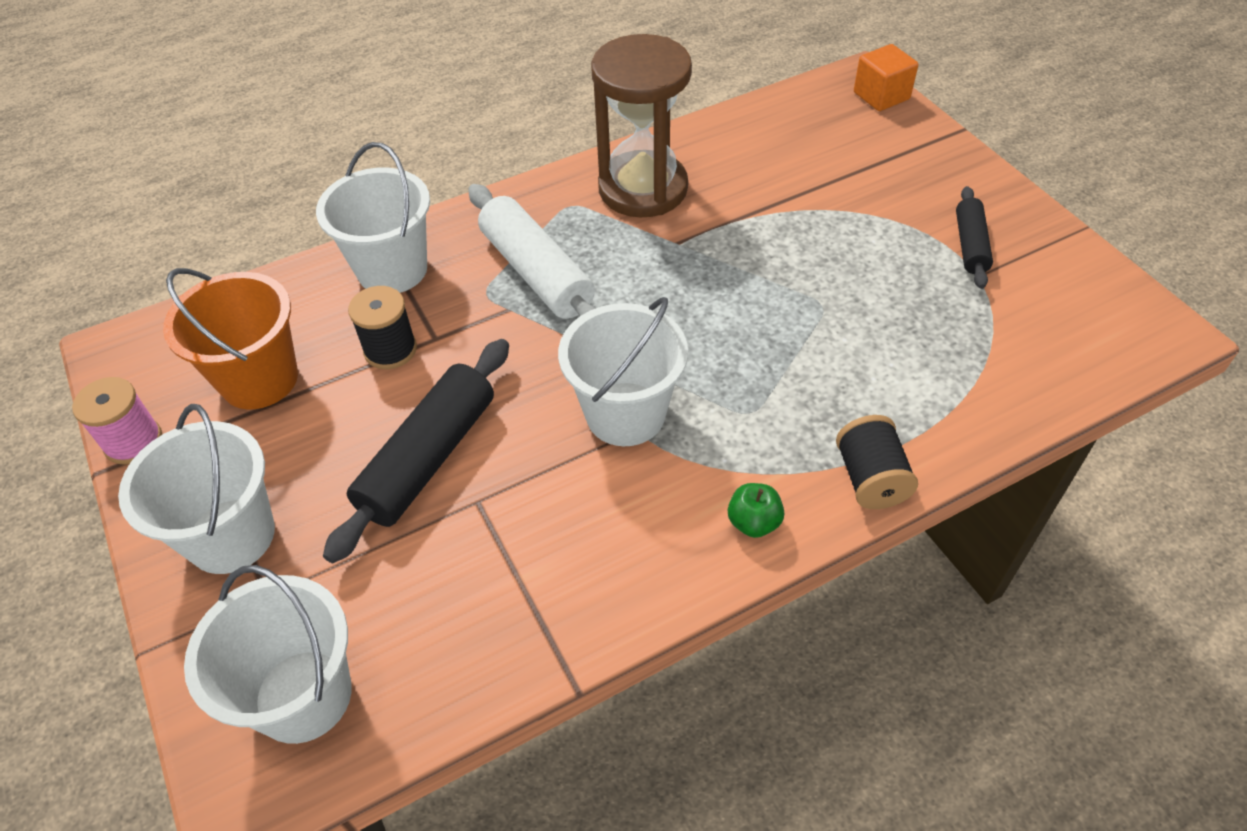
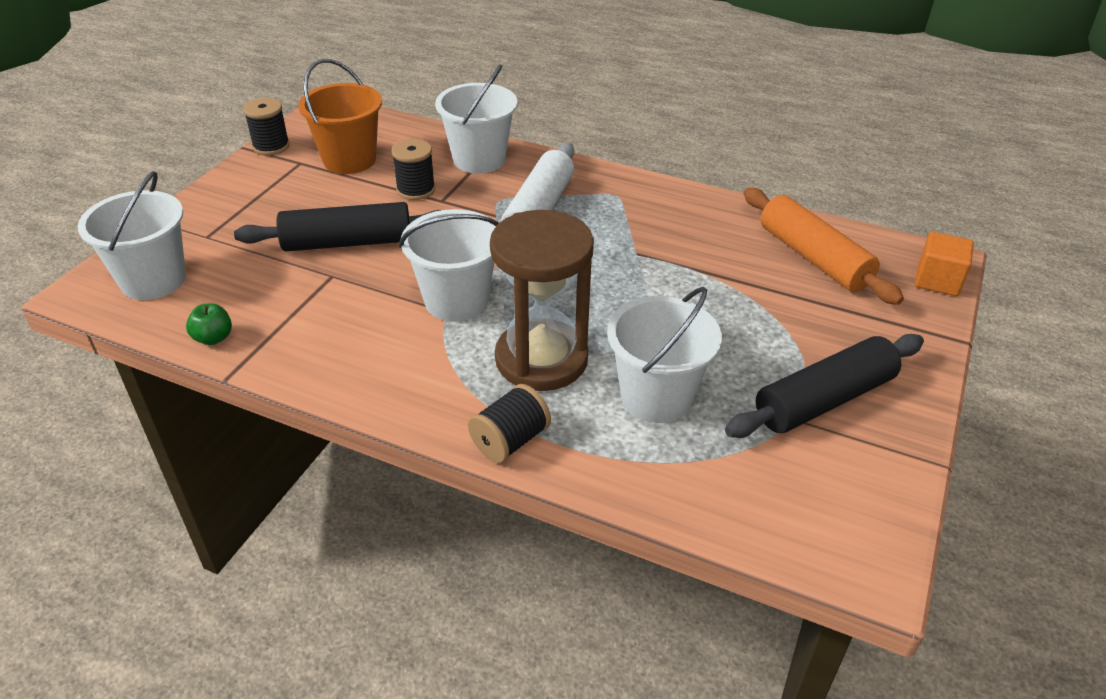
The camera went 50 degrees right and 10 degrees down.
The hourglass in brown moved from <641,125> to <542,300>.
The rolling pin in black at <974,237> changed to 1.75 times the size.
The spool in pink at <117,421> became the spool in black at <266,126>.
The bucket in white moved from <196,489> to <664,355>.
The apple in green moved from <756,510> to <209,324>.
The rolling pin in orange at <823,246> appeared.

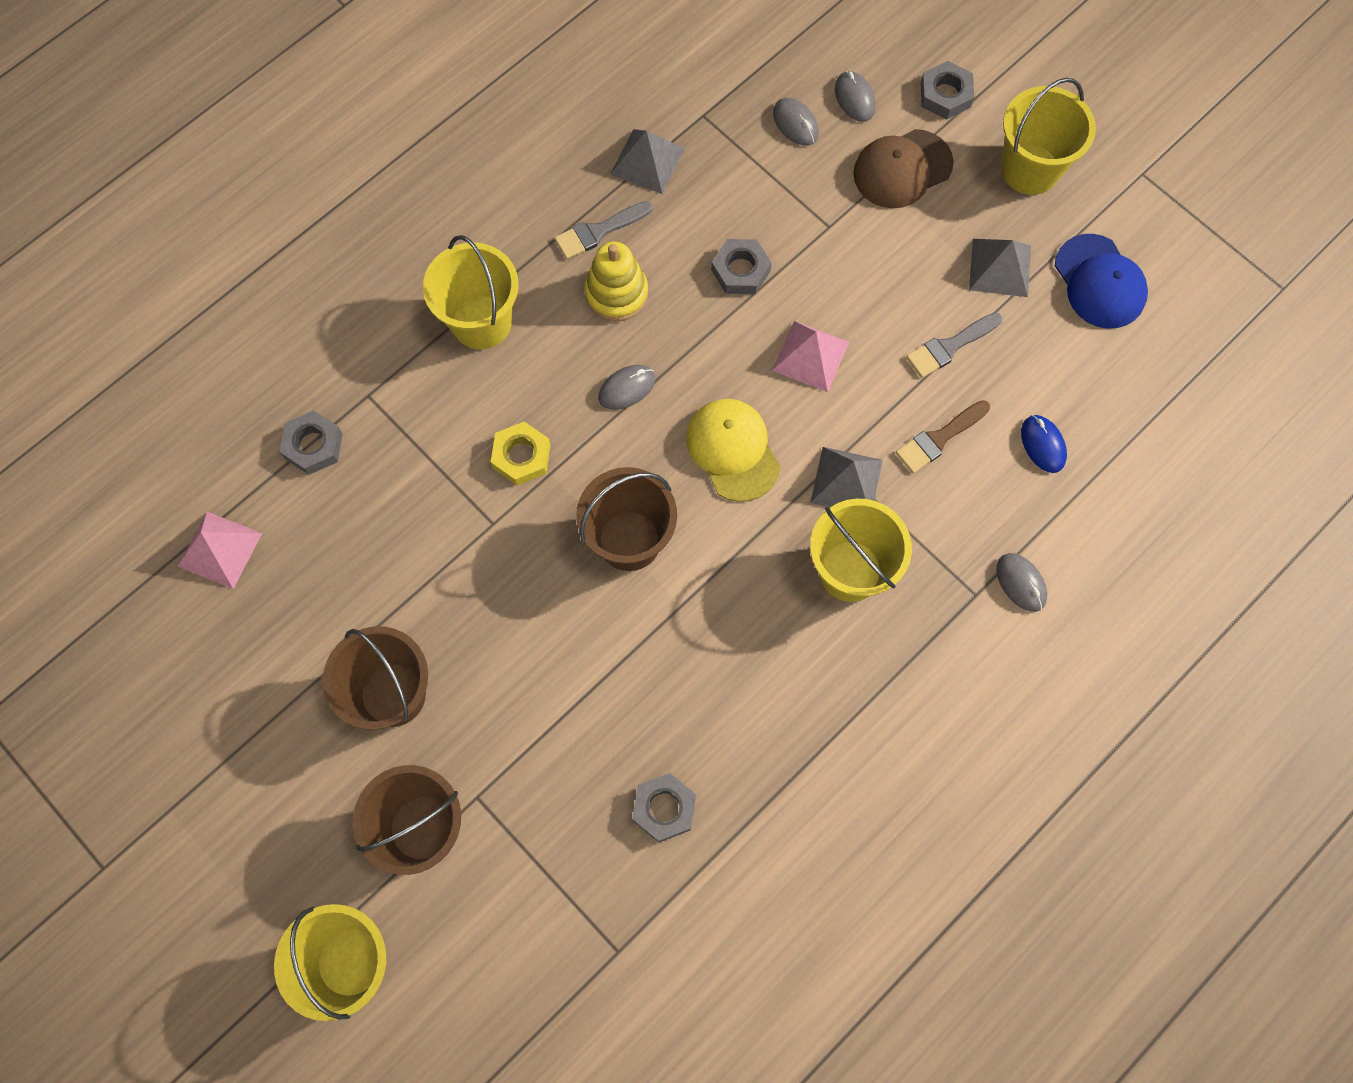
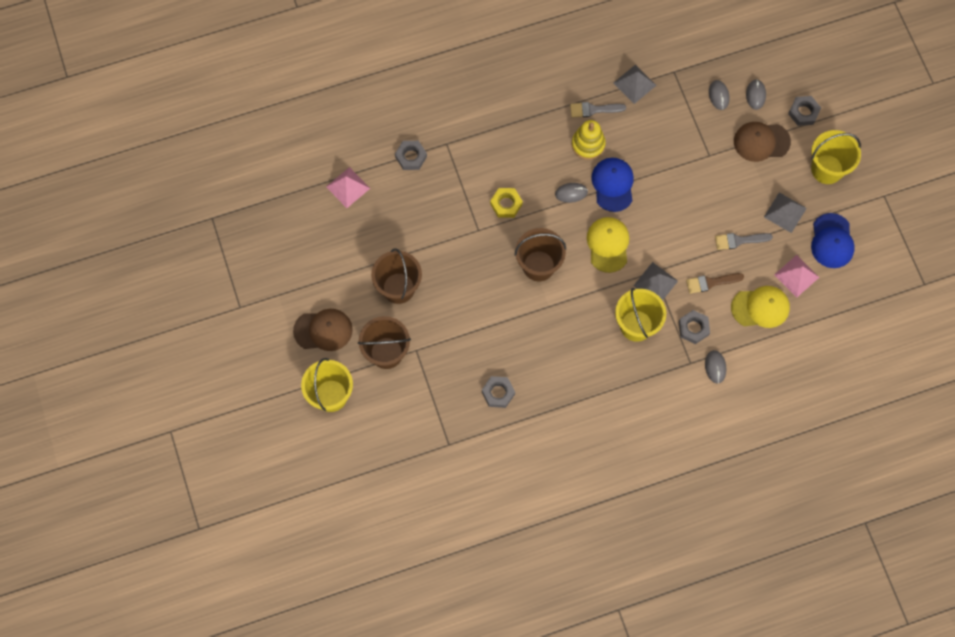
The camera went 25 degrees right and 0 degrees up.
The bucket in yellow at <471,292> disappeared.
The nut in grey moved from <741,266> to <694,327>.
The pyramid in pink moved from <810,356> to <796,276>.
The mouse in blue at <1044,444> was replaced by the cap in yellow at <760,307>.
The cap in blue at <612,185> appeared.
The cap in brown at <323,330> appeared.

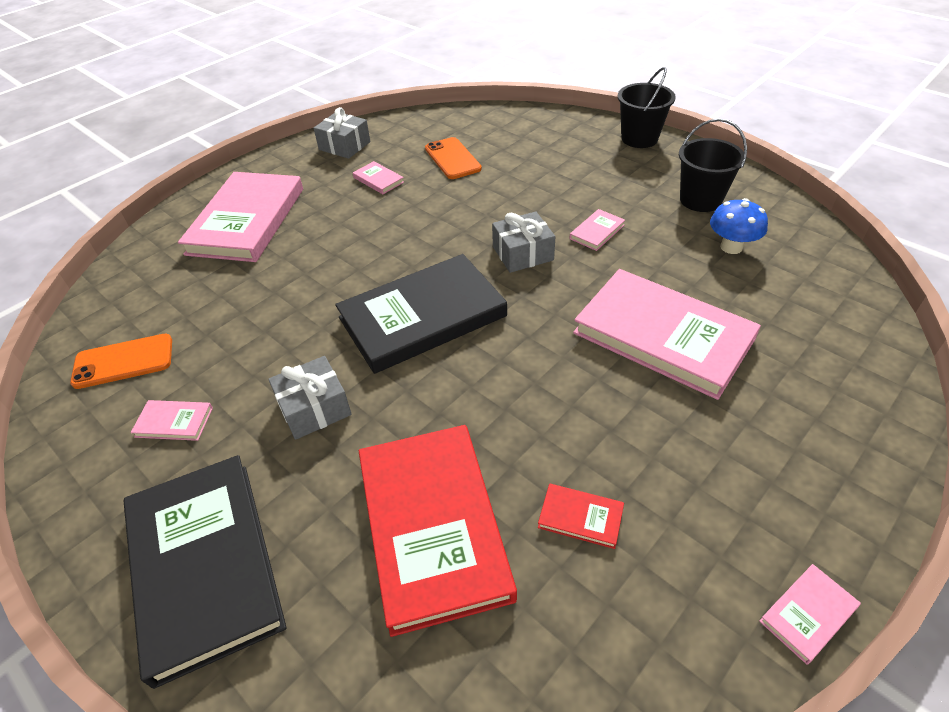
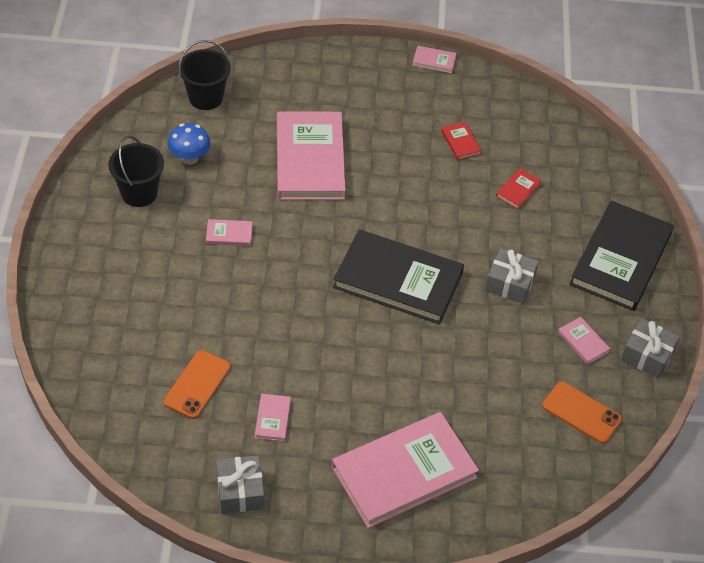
The camera went 135 degrees left and 5 degrees up.
The bucket in black moved from <647,107> to <204,75>.
The gift in grey moved from <523,242> to <650,348>.
The book in red at <438,531> changed to 0.40 times the size.

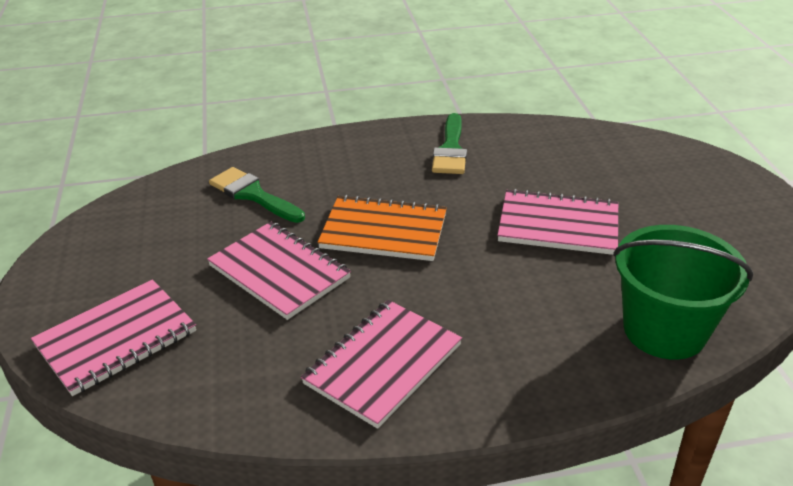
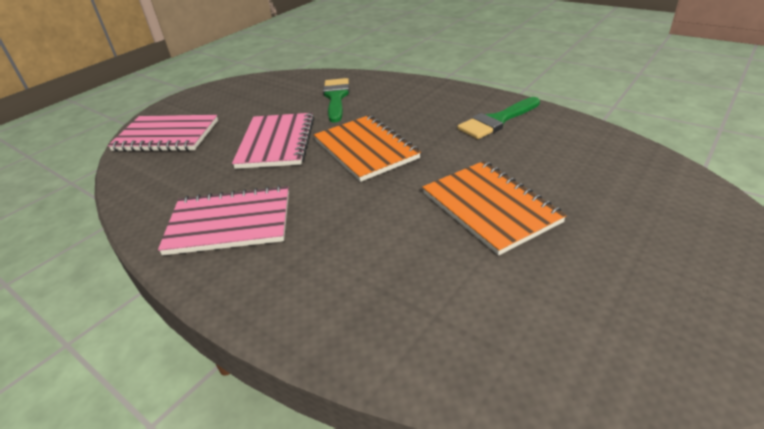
The camera went 50 degrees right and 0 degrees up.
The notebook in pink at <557,222> became the notebook in orange at <494,208>.
The bucket in green at <683,292> disappeared.

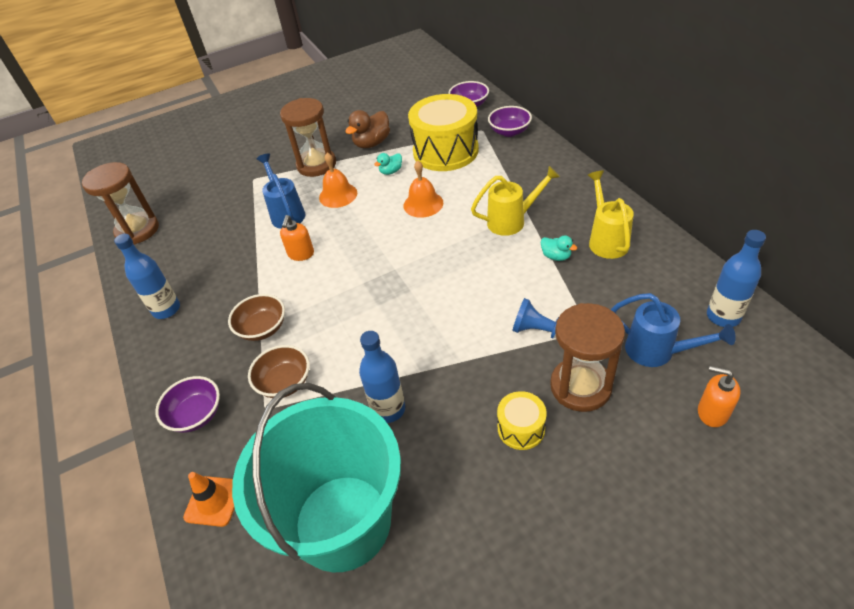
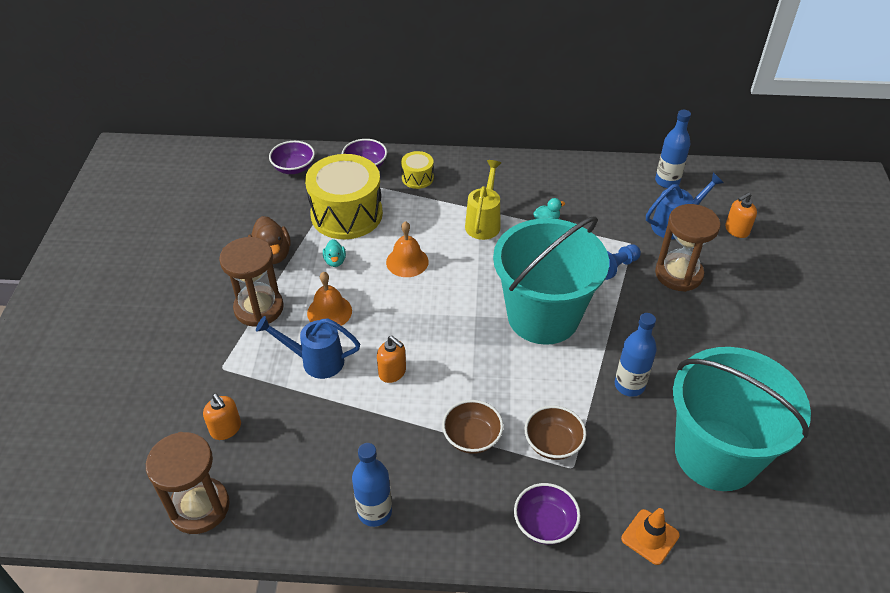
The camera went 65 degrees left and 0 degrees up.
The watering can in yellow at <611,215> disappeared.
The drum in yellow moved from <522,420> to <417,170>.
The bucket in turquoise at <551,280> appeared.
The soap dispenser in orange at <222,417> appeared.

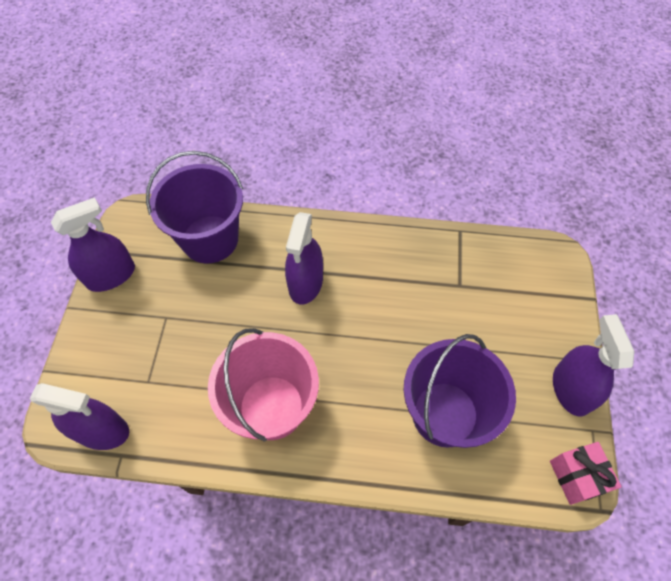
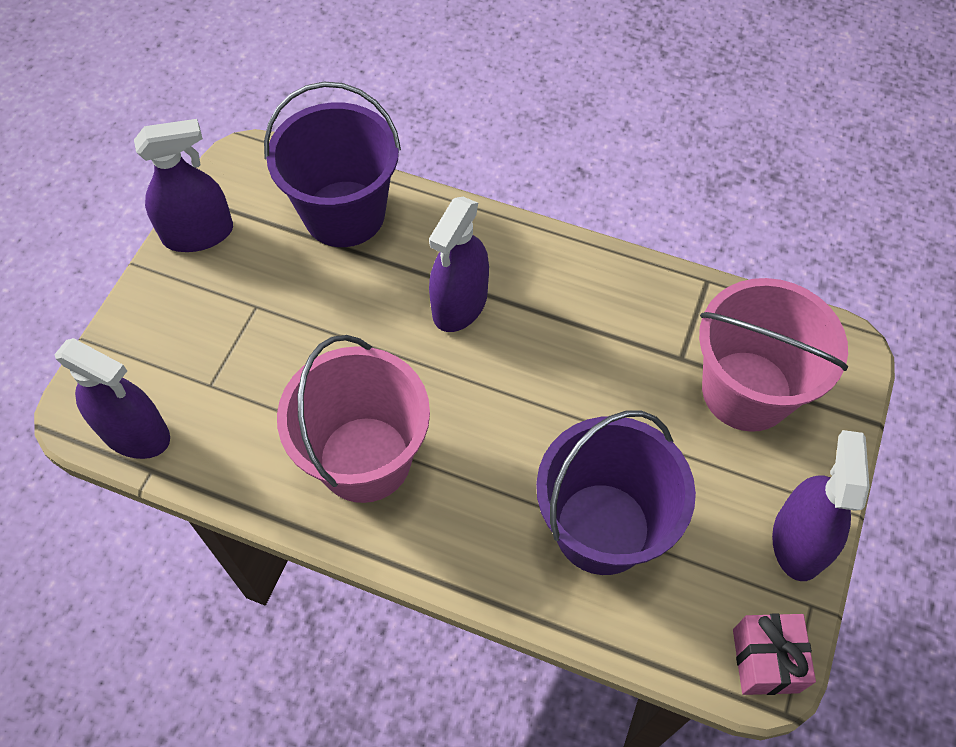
The camera went 15 degrees right and 0 degrees up.
The bucket in pink at <773,355> appeared.

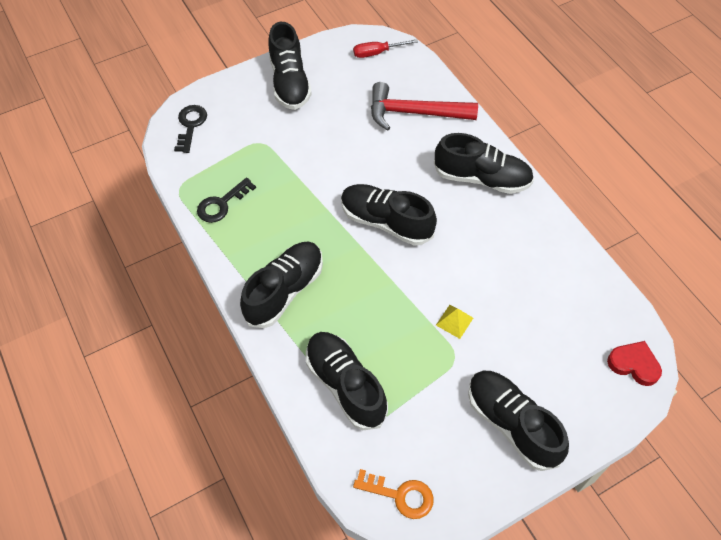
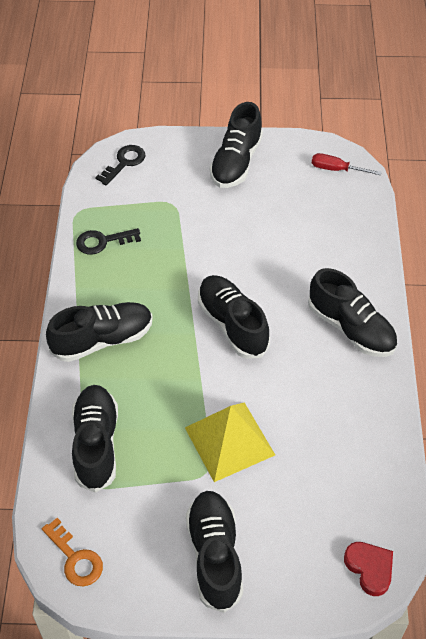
The camera went 30 degrees right and 5 degrees down.
The hammer in red at <424,106> disappeared.
The pyramid in yellow at <454,322> changed to 2.34 times the size.

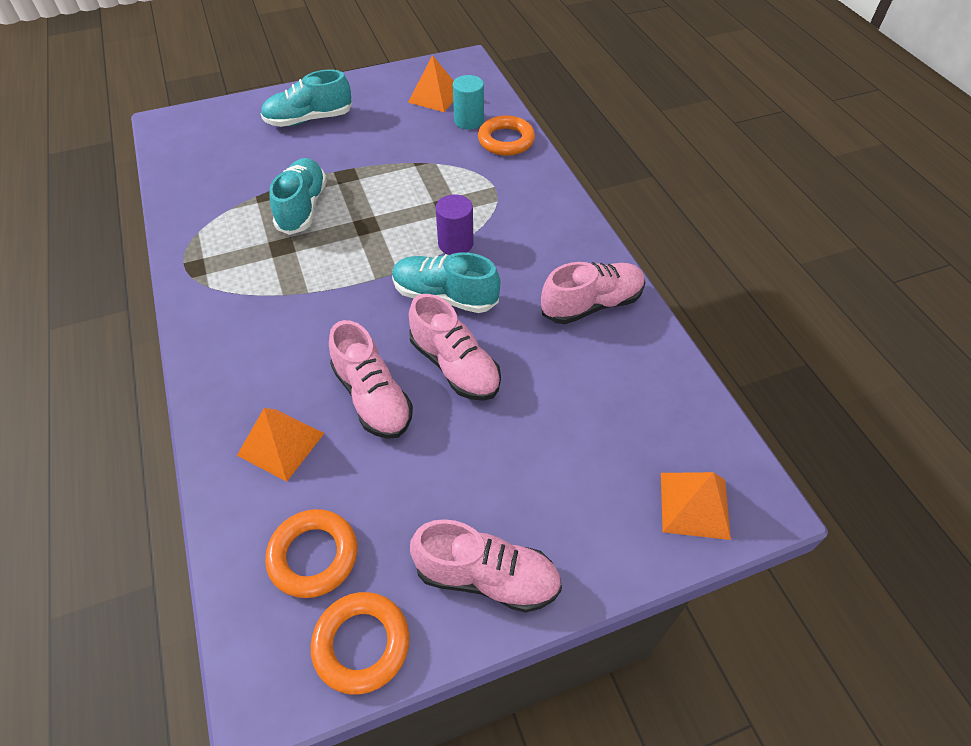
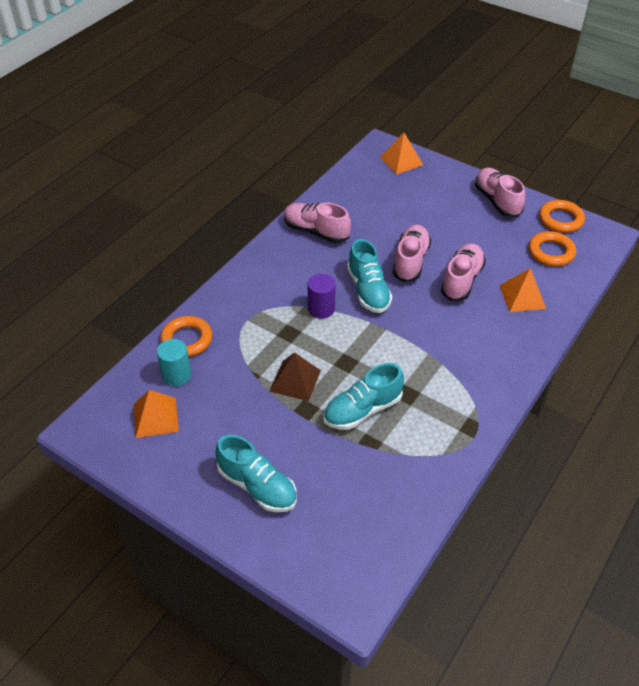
The camera went 125 degrees left and 5 degrees down.
The pyramid in brown at <295,376> appeared.

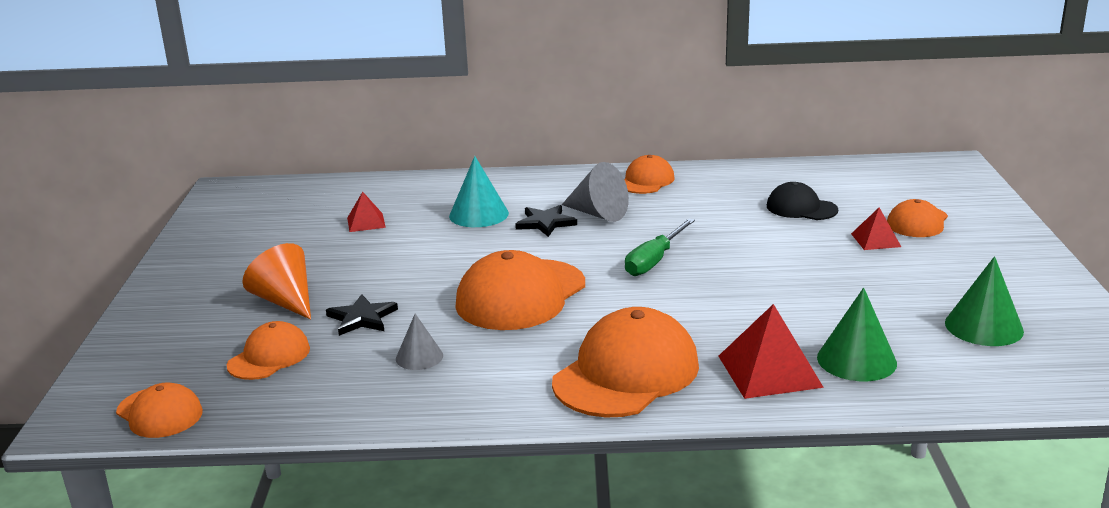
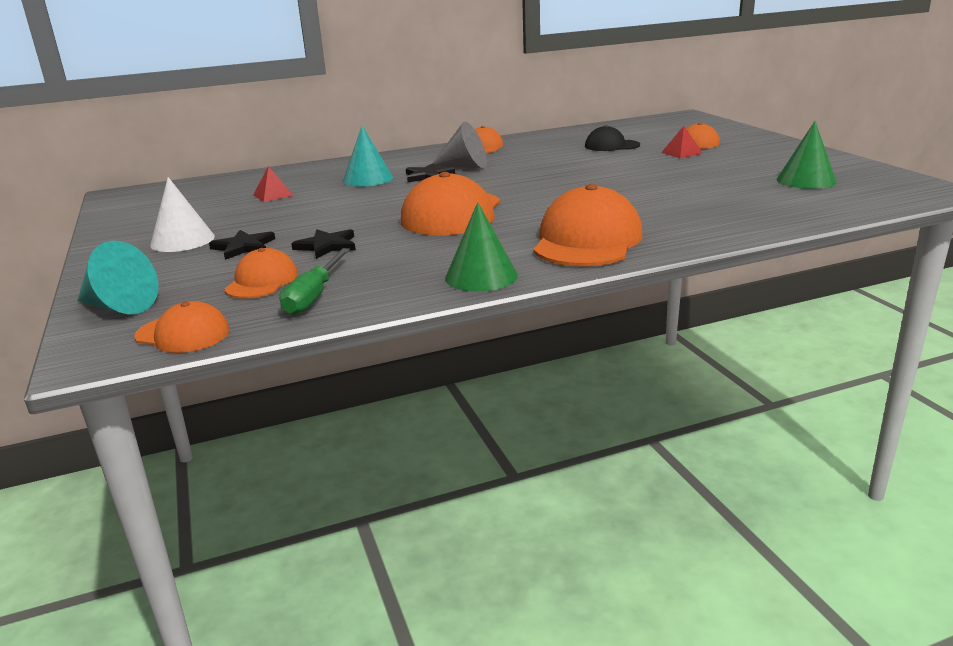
The camera went 20 degrees left and 0 degrees up.
The screwdriver in green moved from <660,247> to <314,281>.
The cone in orange at <276,281> was replaced by the star in black at <242,245>.
The cone in green moved from <857,334> to <481,247>.
The pyramid in red at <771,351> disappeared.
The cone in grey at <419,342> disappeared.
The cone in white at <182,214> appeared.
The cone in turquoise at <117,277> appeared.

